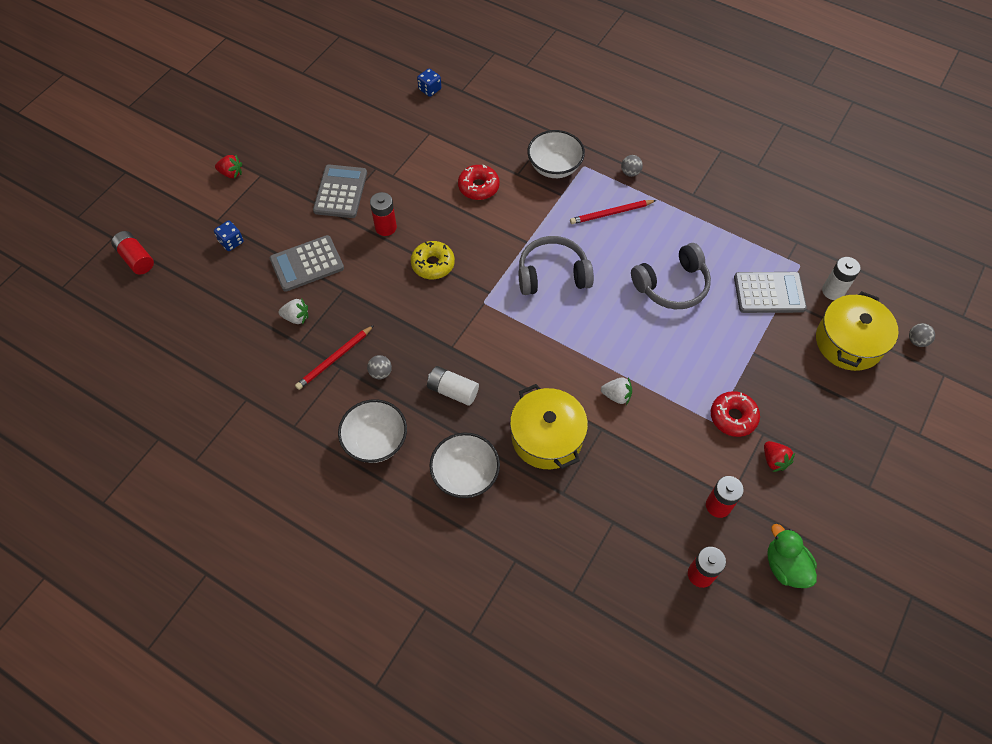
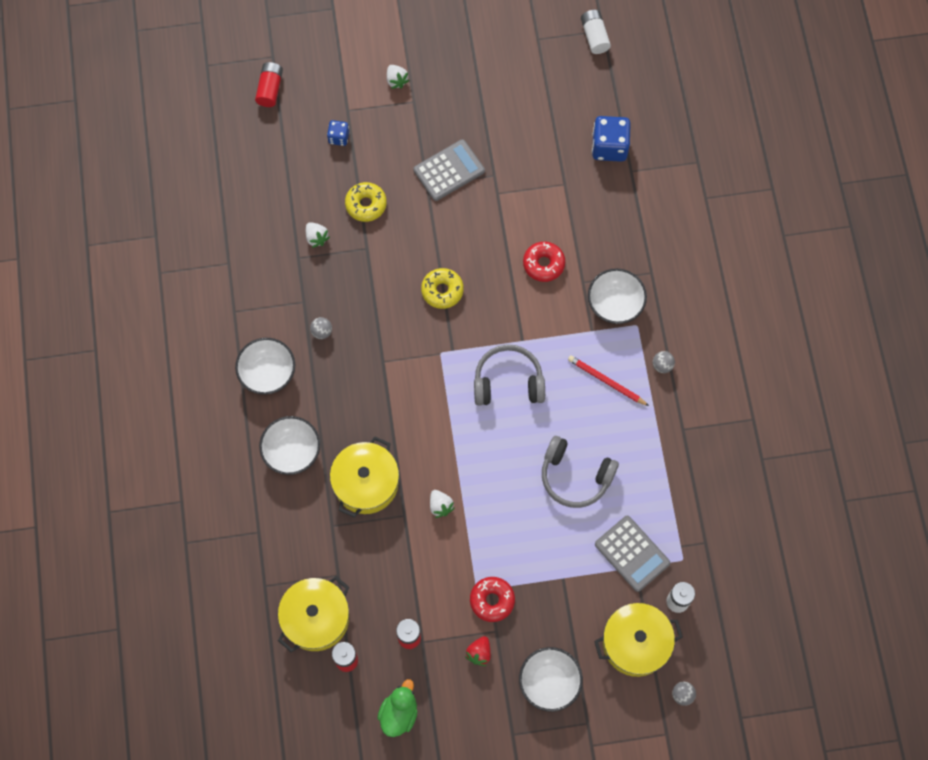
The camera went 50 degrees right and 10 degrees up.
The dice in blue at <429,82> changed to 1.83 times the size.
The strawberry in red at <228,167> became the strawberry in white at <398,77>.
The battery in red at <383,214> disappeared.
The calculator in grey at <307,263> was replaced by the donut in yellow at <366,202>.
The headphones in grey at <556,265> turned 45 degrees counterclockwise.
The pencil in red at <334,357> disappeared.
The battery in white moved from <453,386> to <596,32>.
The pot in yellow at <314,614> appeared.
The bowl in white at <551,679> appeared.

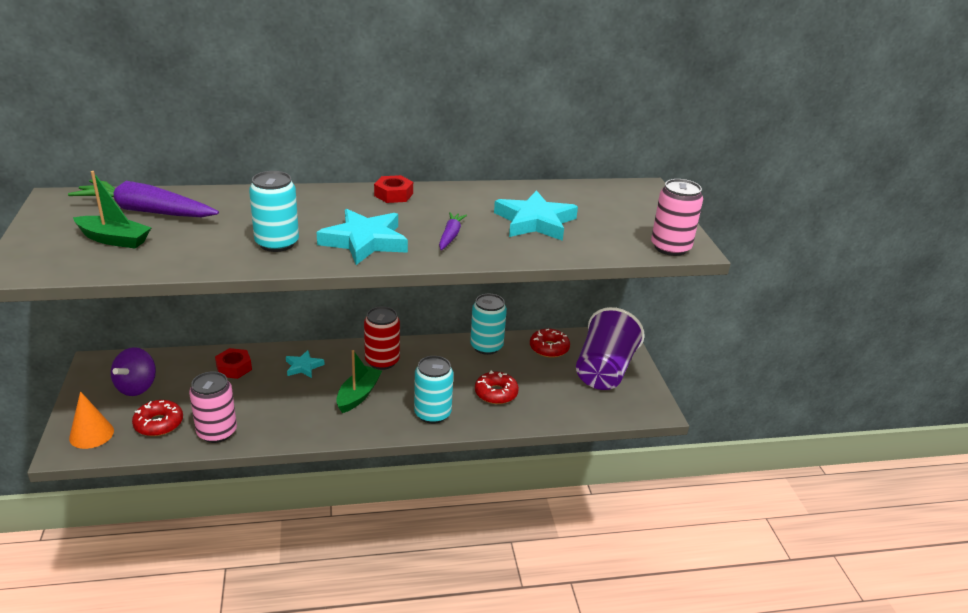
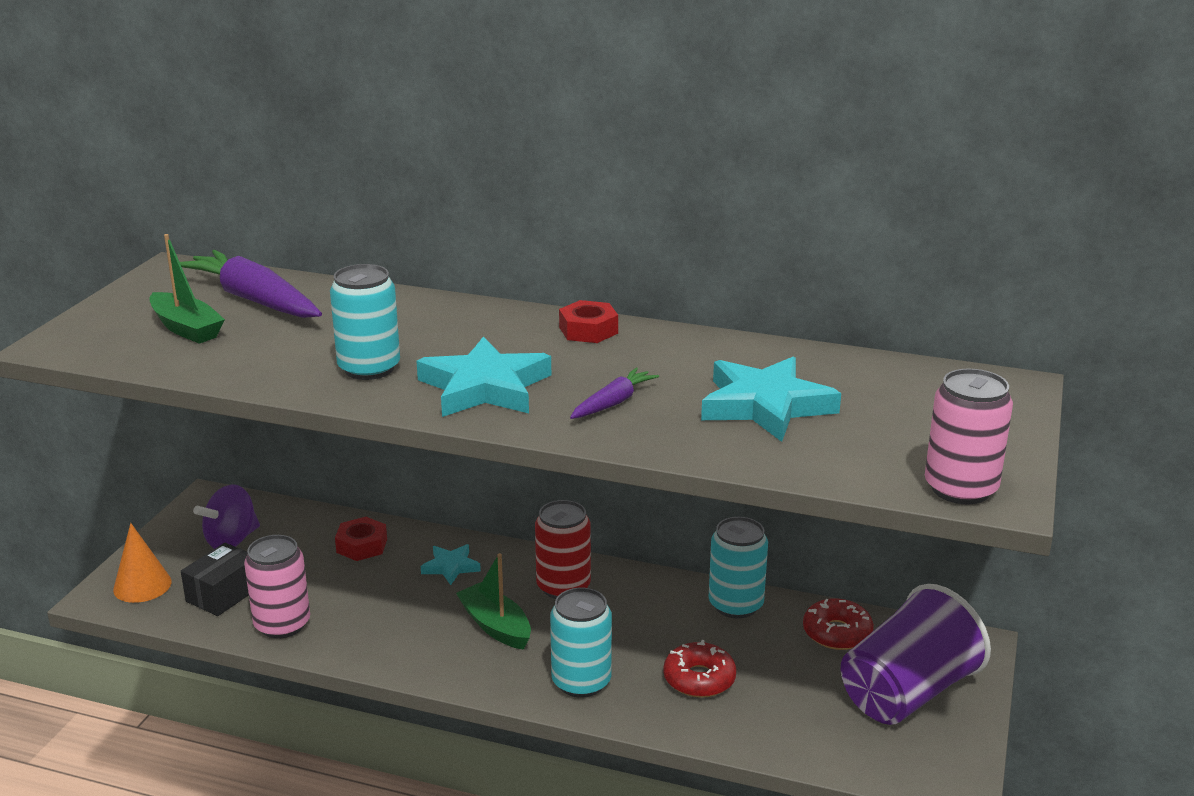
The camera went 30 degrees right and 5 degrees down.
The boat in green at <359,381> turned 90 degrees counterclockwise.
The donut in red at <157,418> was replaced by the box in black at <215,579>.

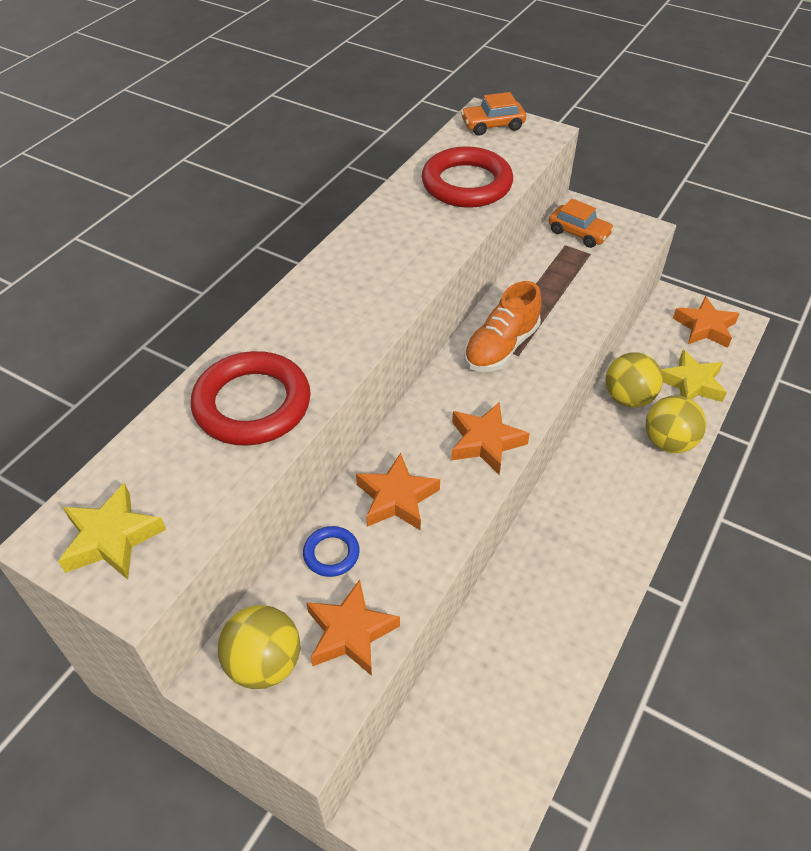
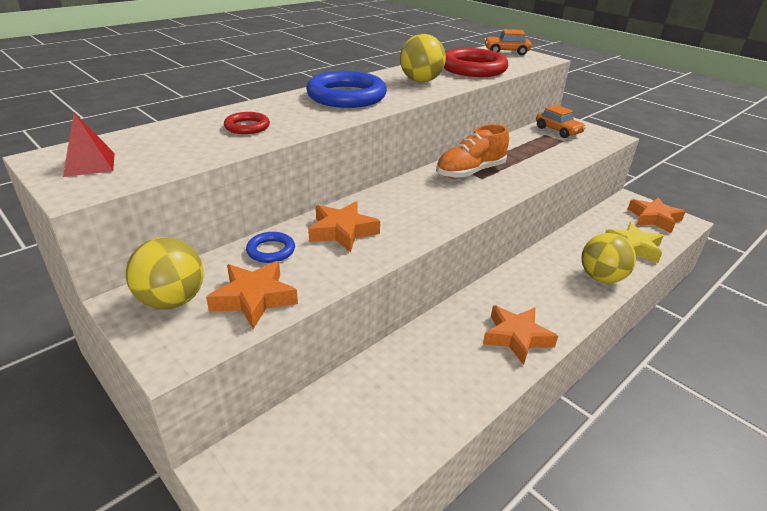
The camera went 15 degrees right and 15 degrees down.
The ring in red at <251,398> changed to 0.48 times the size.
The ball in yellow moved from <634,380> to <423,58>.
The star in orange moved from <490,438> to <520,335>.
The star in yellow at <112,531> was replaced by the pyramid in red at <89,145>.
The ring in blue at <346,89> appeared.

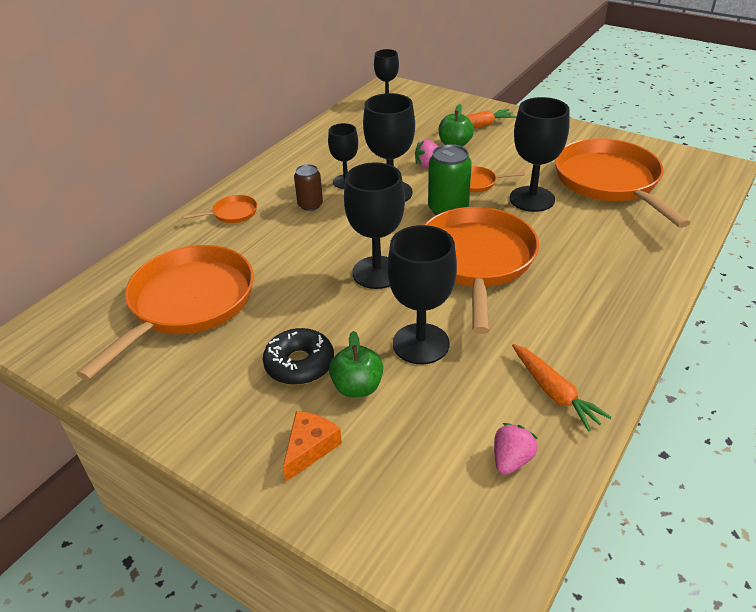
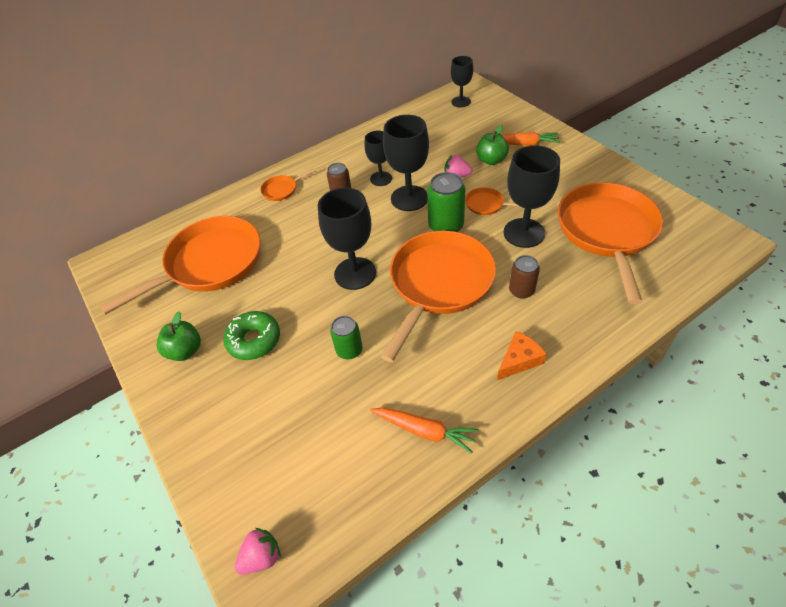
The camera went 25 degrees right and 10 degrees up.
The pan in orange at <219,209> turned 150 degrees clockwise.
The goblet in black at <422,294> was replaced by the can in green at <346,337>.
The donut in black at <298,356> became the donut in green at <251,335>.
The apple in green moved from <356,364> to <179,336>.
The carrot in orange at <562,388> turned 60 degrees counterclockwise.
The cheese in orange moved from <312,446> to <522,355>.
The strawberry in pink moved from <516,449> to <258,551>.
The can in brown at <524,277> appeared.

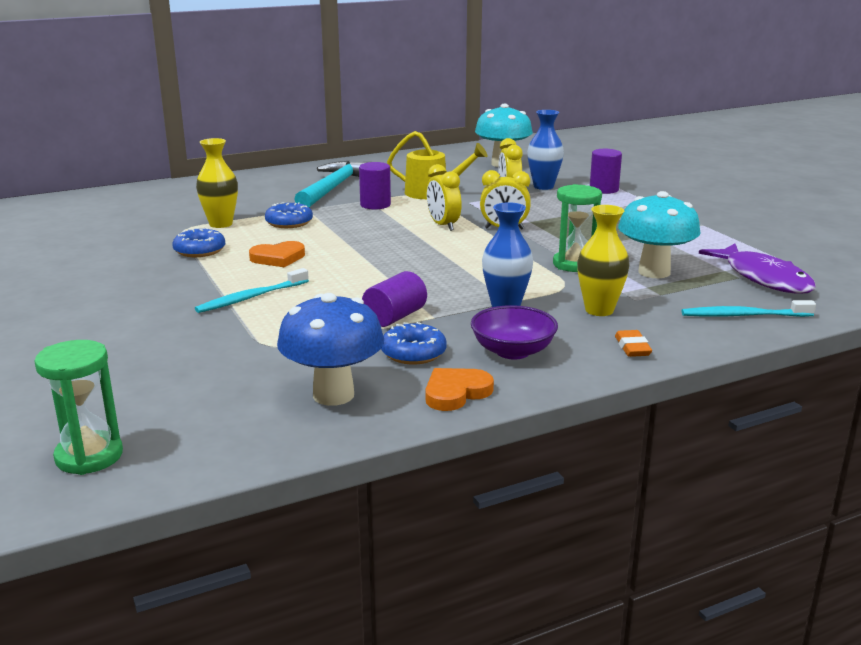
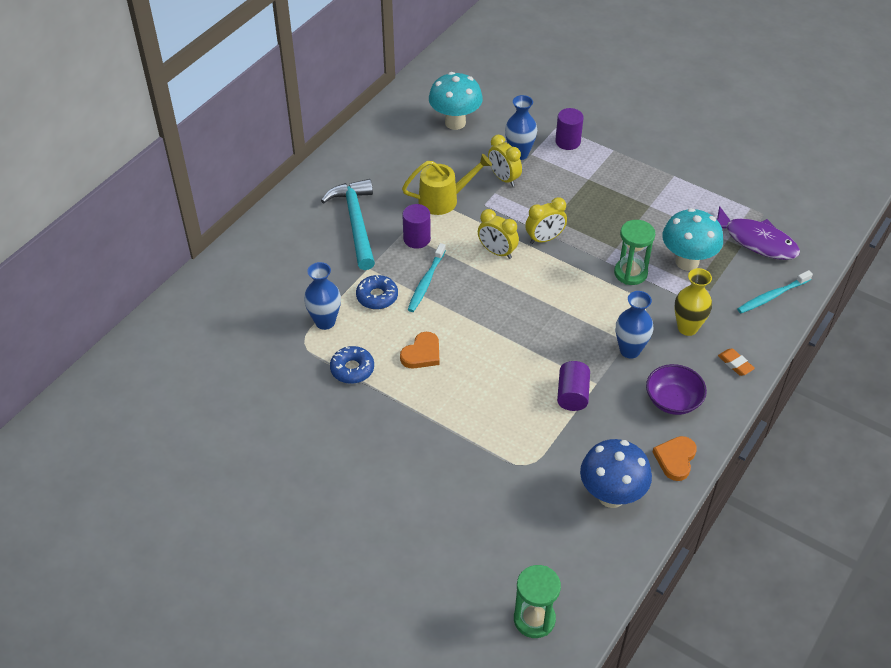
The camera went 30 degrees left and 25 degrees up.
The vase in yellow at <217,183> became the vase in blue at <322,296>.
The toothbrush in turquoise moved from <252,290> to <427,277>.
The donut in blue at <414,343> disappeared.

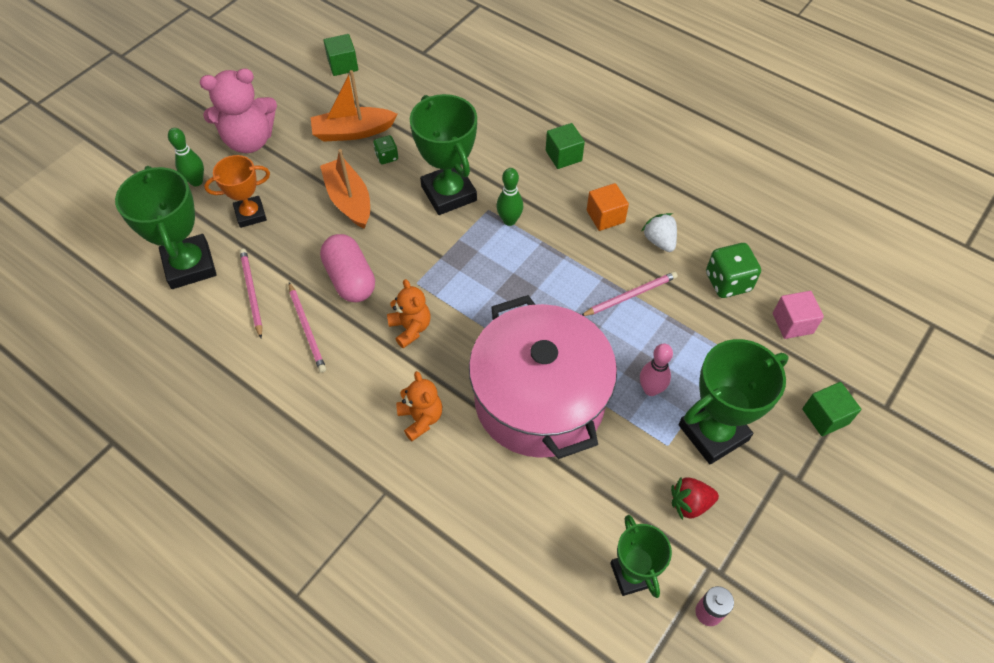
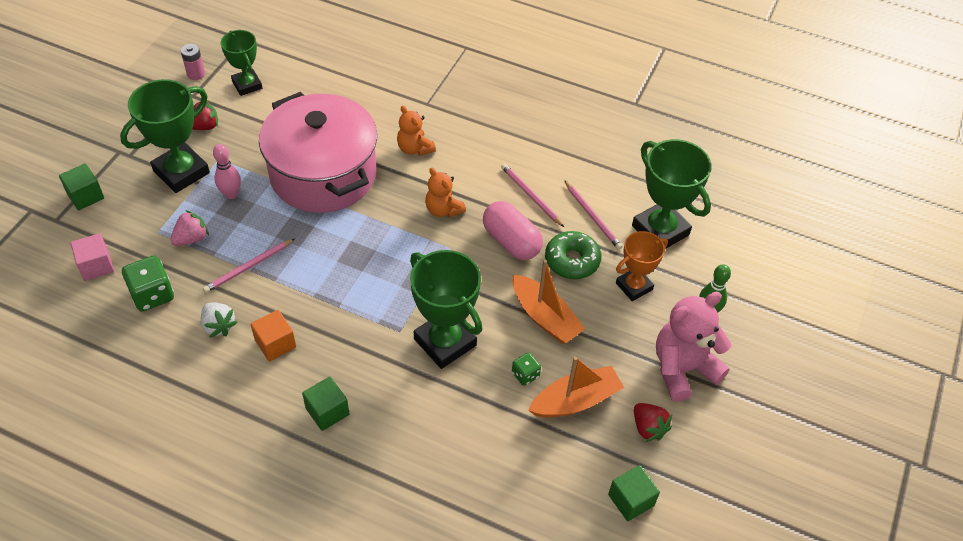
The camera went 165 degrees right and 5 degrees down.
The bowling pin in green at <509,197> disappeared.
The strawberry in pink at <189,228> appeared.
The donut in green at <573,255> appeared.
The strawberry in red at <653,422> appeared.

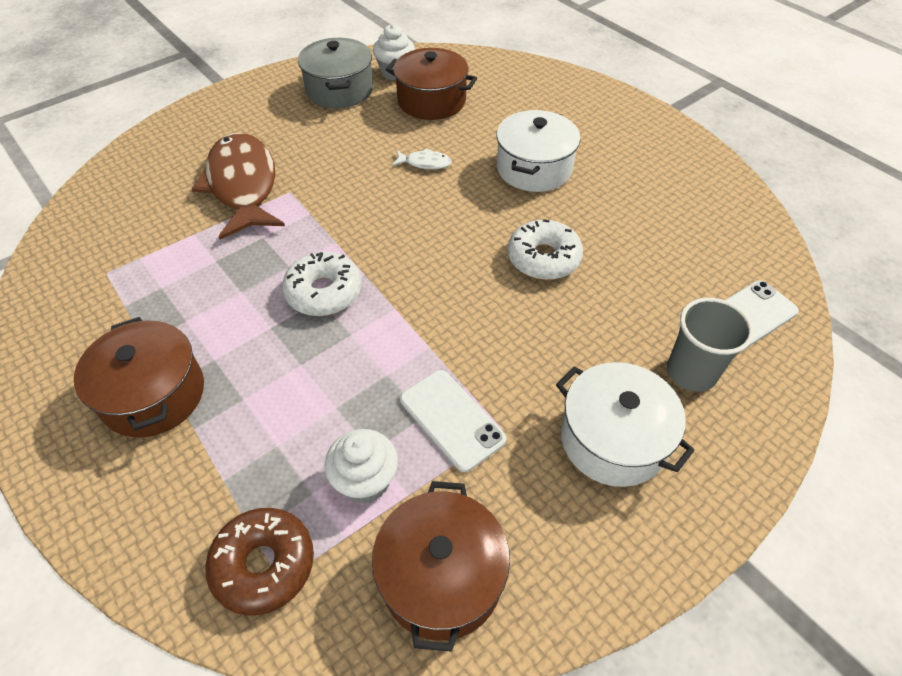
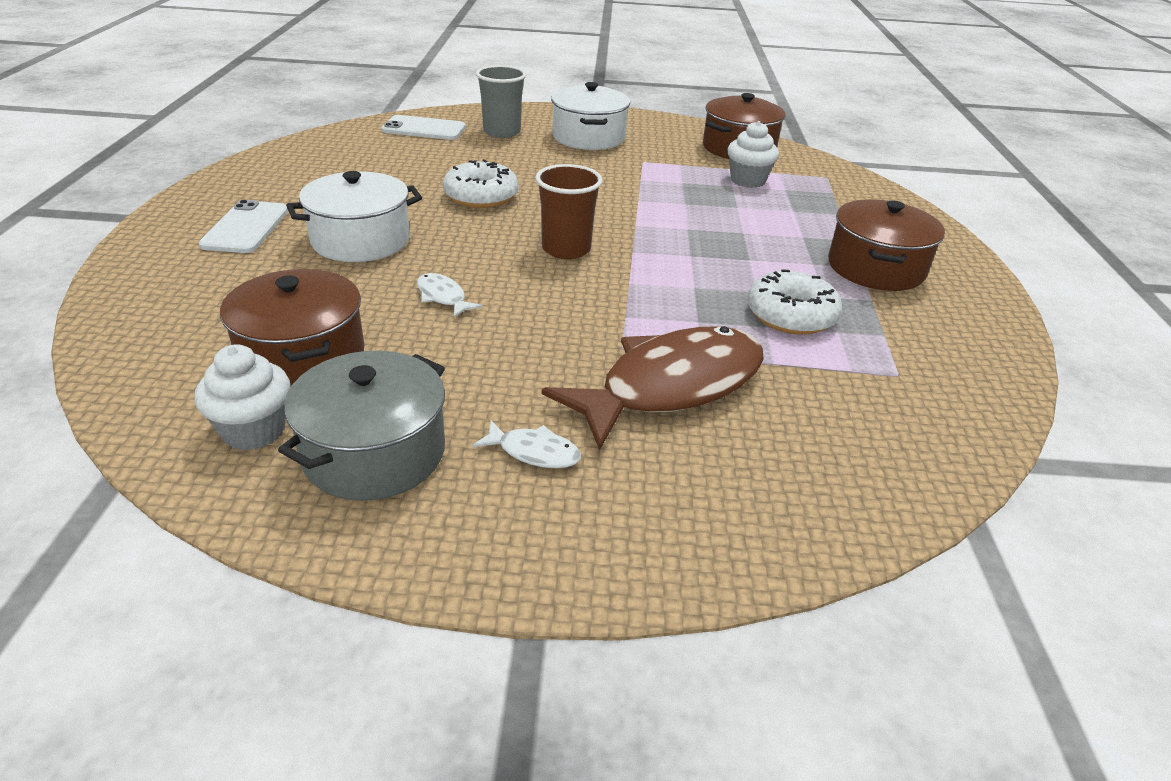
The camera went 140 degrees left and 15 degrees down.
The fish in brown at <238,186> turned 150 degrees counterclockwise.
The donut in white moved from <322,284> to <795,302>.
The phone in white moved from <453,421> to <243,226>.
The donut in brown at <259,562> disappeared.
The cup in brown at <569,211> appeared.
The fish in white at <526,444> appeared.

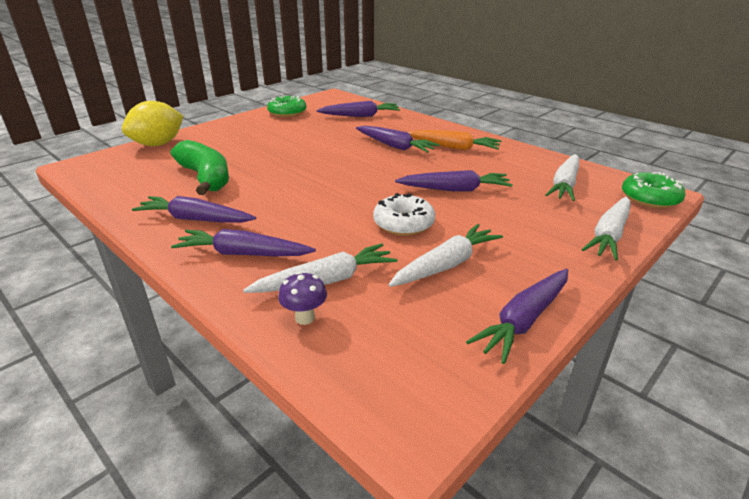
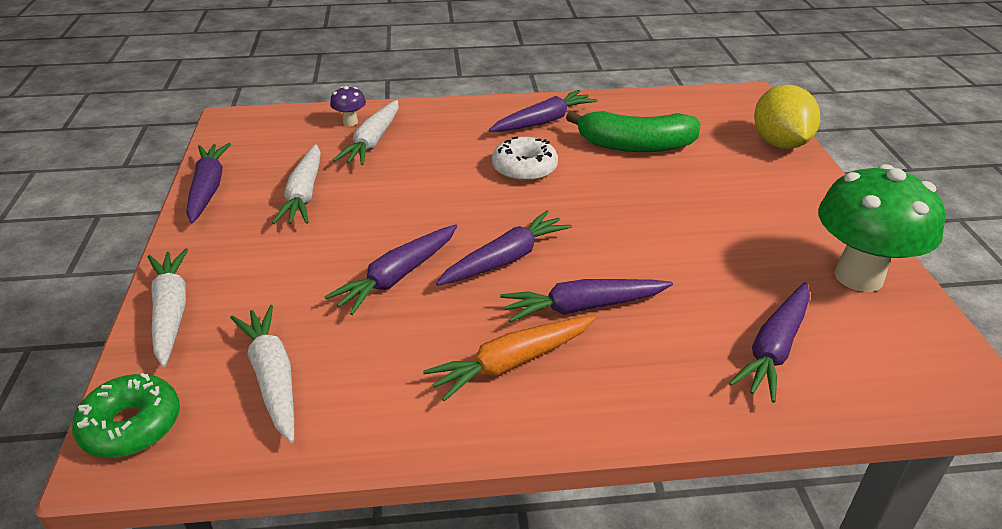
The camera went 130 degrees right and 5 degrees up.
The donut in green at <286,106> was replaced by the mushroom in green at <881,228>.
The donut in white moved from <404,214> to <525,159>.
The carrot in purple moved from <243,242> to <504,248>.

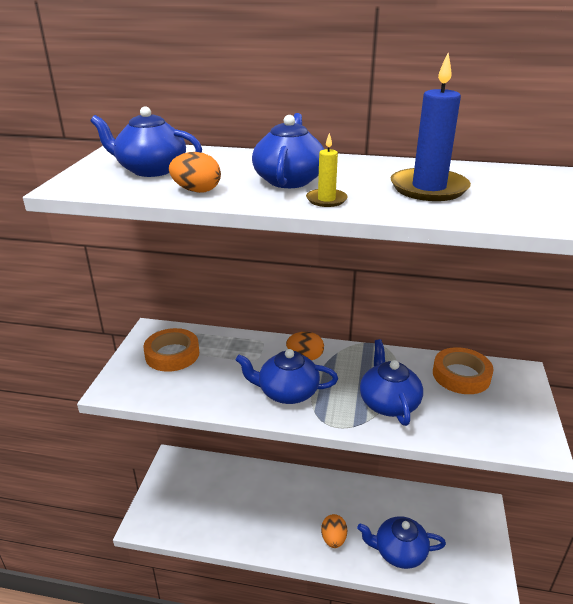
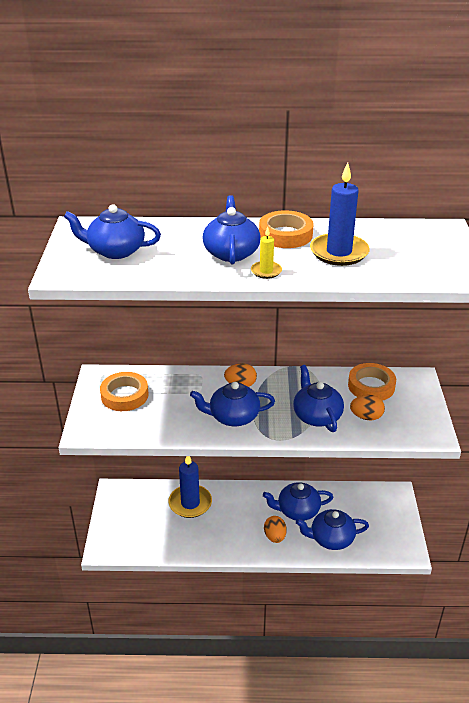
The camera went 10 degrees left and 5 degrees up.
The egg in orange moved from <195,172> to <367,408>.
The tape in orange at <286,229> appeared.
The candle in blue at <190,487> appeared.
The teapot in blue at <298,501> appeared.

